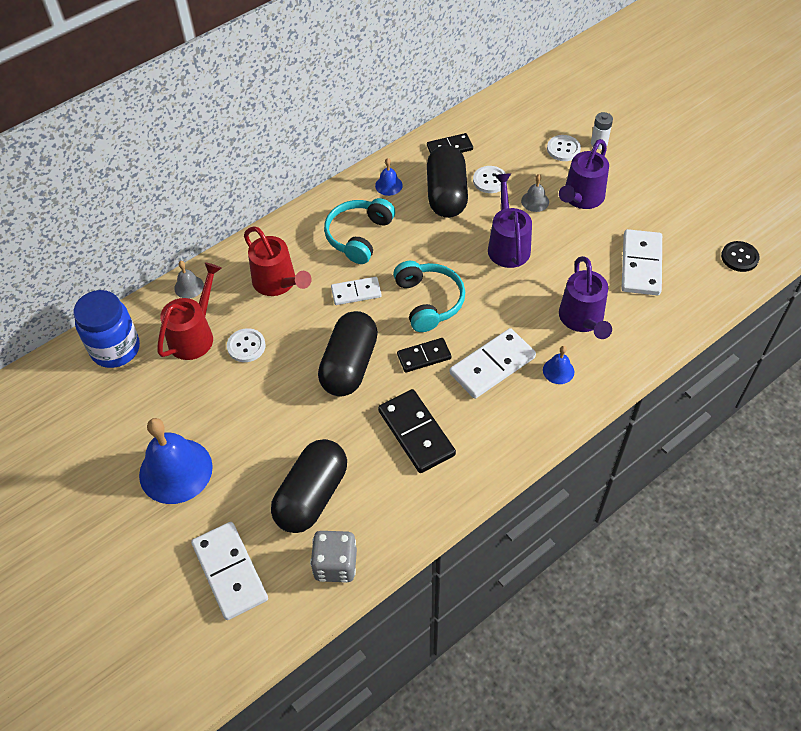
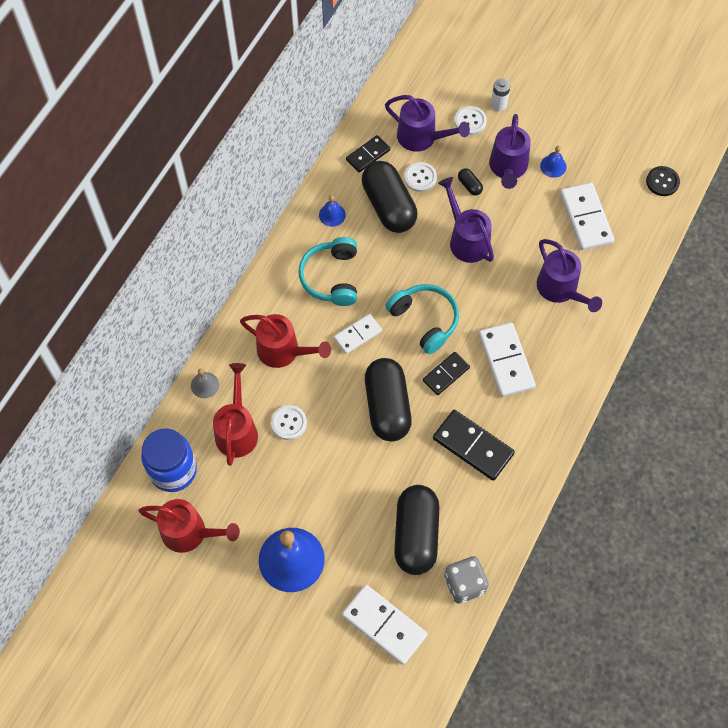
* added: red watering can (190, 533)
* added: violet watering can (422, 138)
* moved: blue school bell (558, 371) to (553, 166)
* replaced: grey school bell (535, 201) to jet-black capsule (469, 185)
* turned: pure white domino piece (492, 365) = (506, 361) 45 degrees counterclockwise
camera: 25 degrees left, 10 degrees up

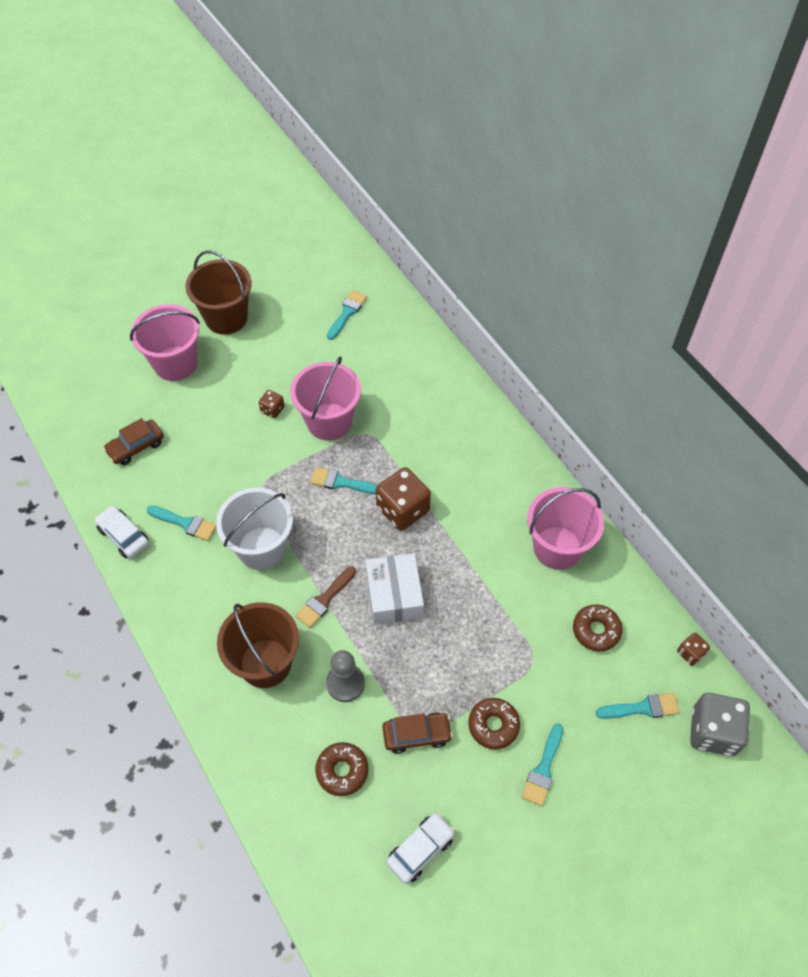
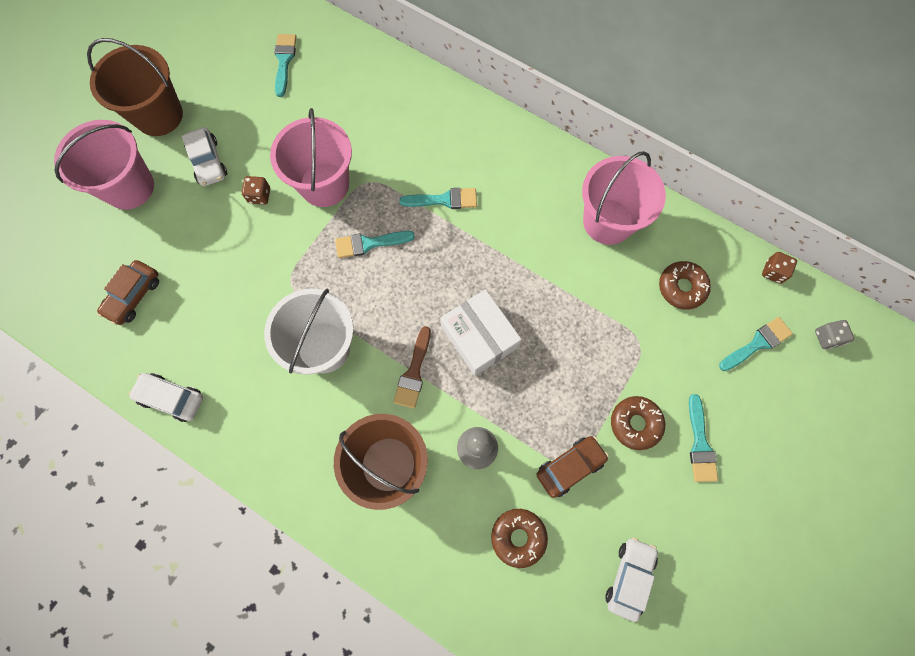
* removed: dark brown dice (403, 509)
* added: pure white automobile (208, 162)
* moved: turquoise brush (185, 523) to (444, 200)
* resized: grey dice (713, 732) = (827, 337) x0.49
camera: 25 degrees left, 15 degrees up

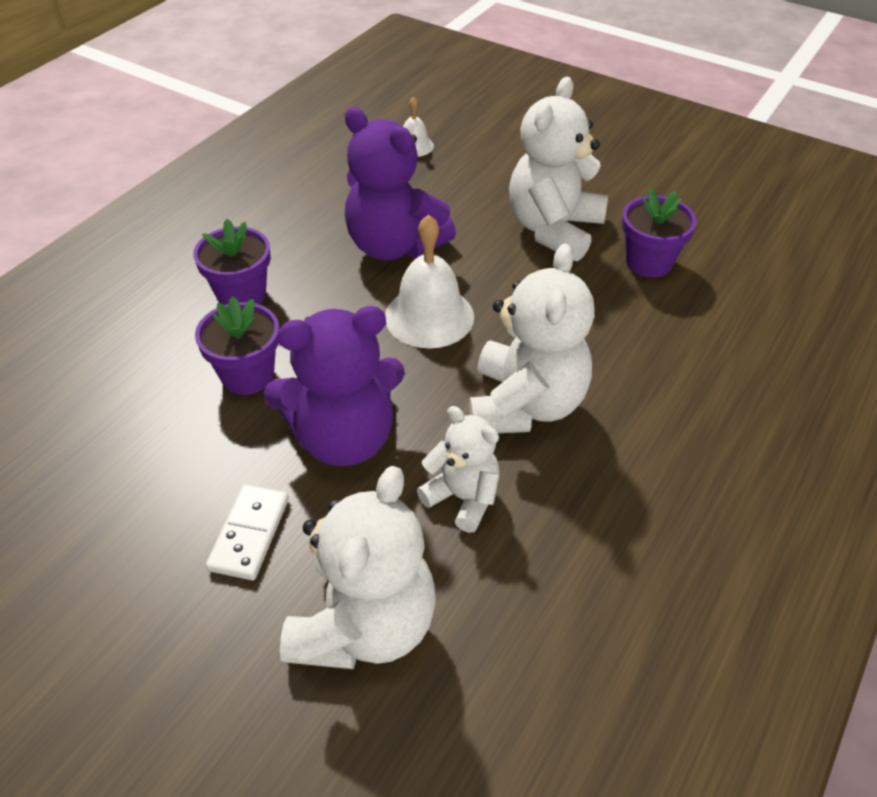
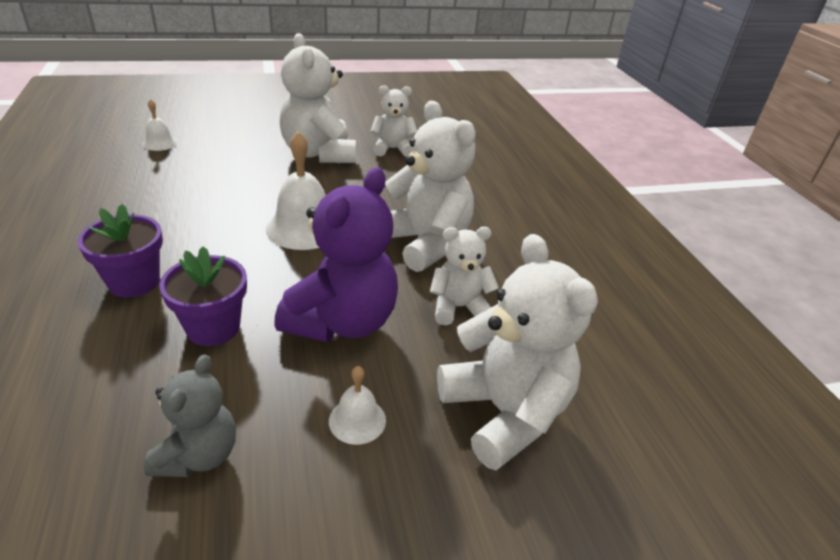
* removed: violet teddy (394, 246)
* added: grey teddy (199, 455)
* replaced: pure white domino piece (249, 534) to pure white school bell (357, 420)
* replaced: violet plant pot (649, 262) to pure white teddy (392, 149)
camera: 50 degrees left, 10 degrees down

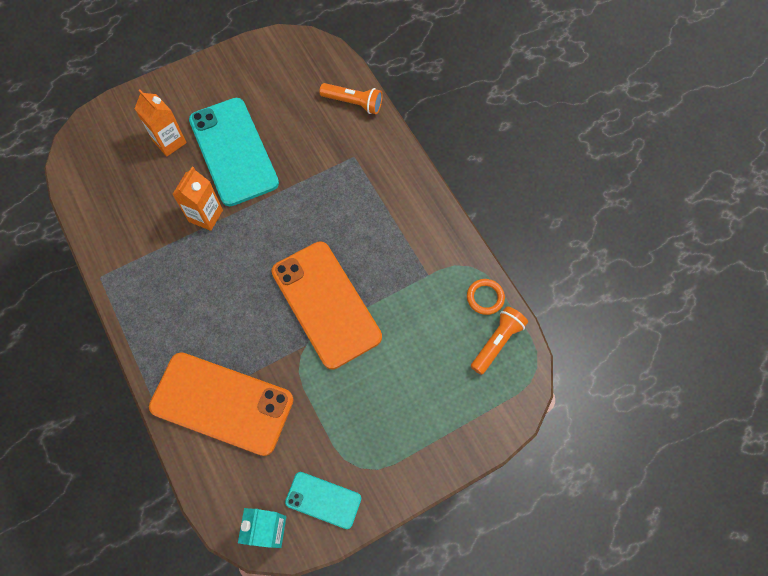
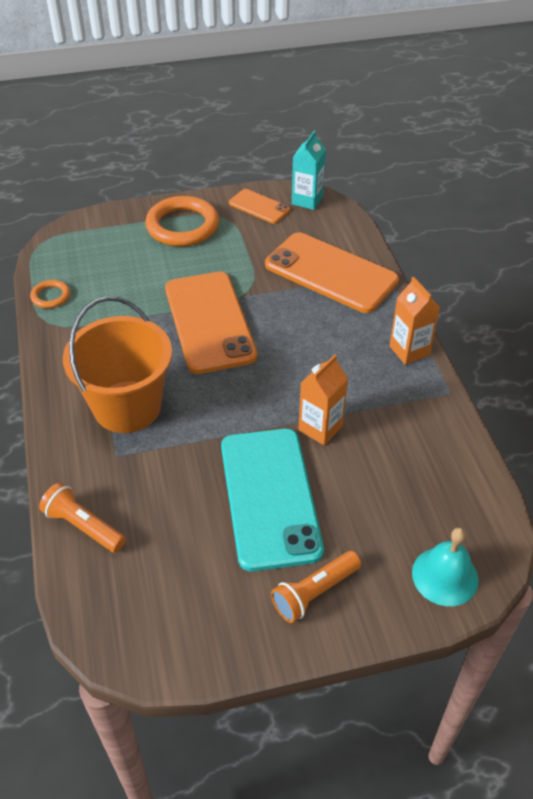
* added: orange pail (127, 406)
* added: orange hoop (182, 226)
* added: turquoise school bell (445, 576)
* moved: orange milk carton (169, 142) to (409, 351)
* moved: orange pocket torch (497, 342) to (315, 592)
* recoloured: turquoise mobile phone (323, 500) to orange mobile phone (259, 206)
camera: 165 degrees left, 20 degrees down

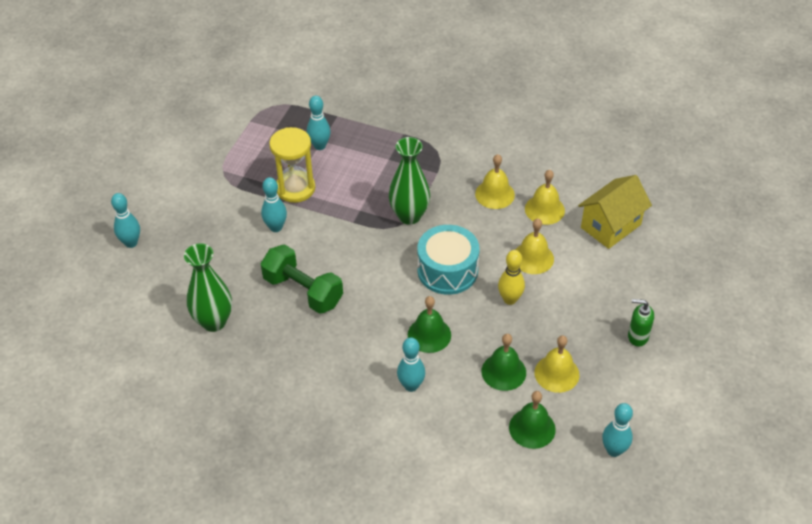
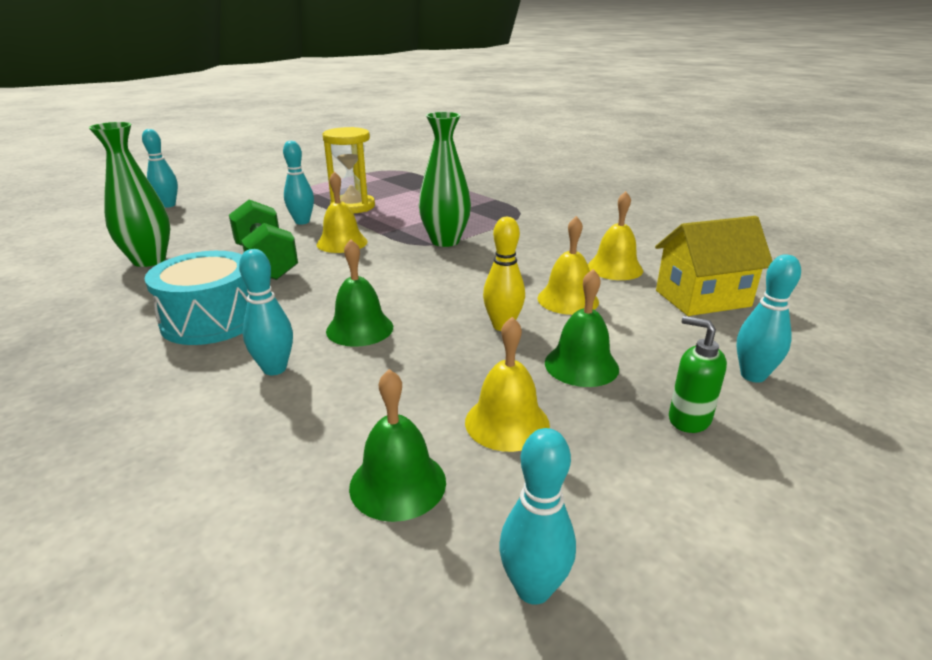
* moved: turquoise skittle (319, 146) to (753, 376)
* moved: turquoise drum (447, 270) to (211, 320)
* moved: yellow school bell (494, 194) to (342, 243)
* moved: leaf-green school bell (503, 372) to (581, 365)
camera: 25 degrees right, 20 degrees down

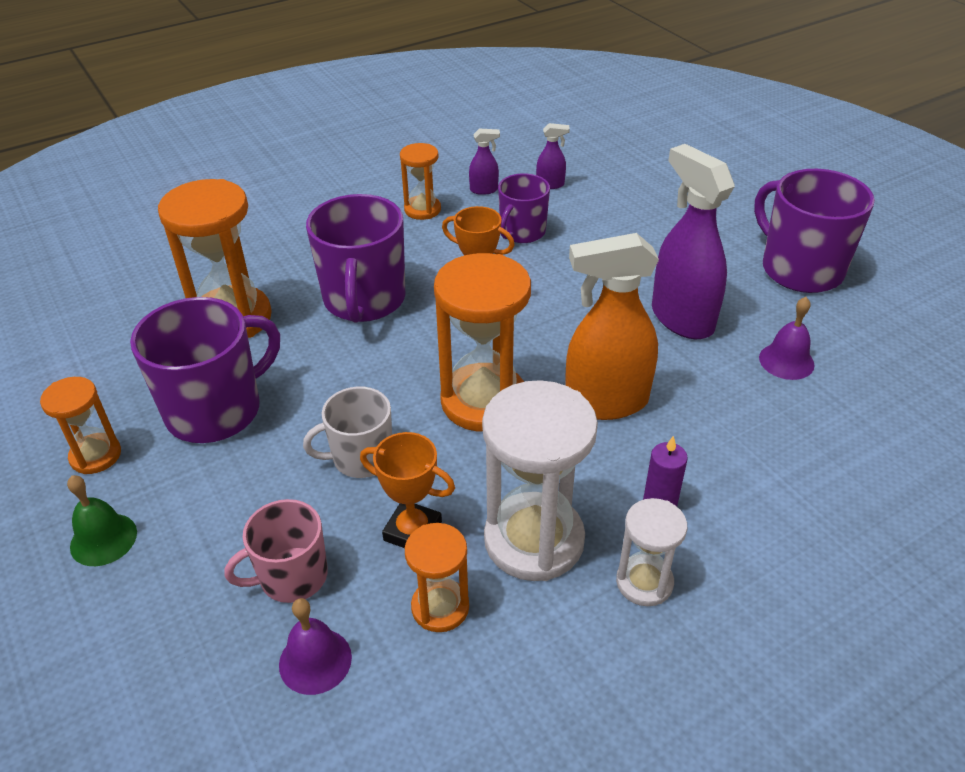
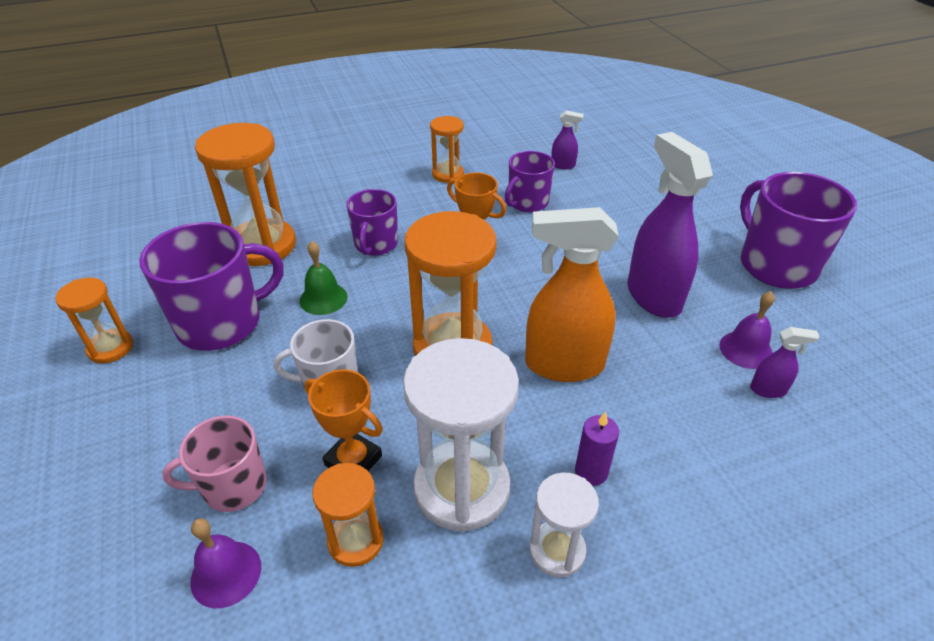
* moved: leaf-green school bell (103, 539) to (323, 298)
* moved: violet spray cleaner (484, 190) to (768, 390)
* resized: violet mug (364, 300) = (376, 244) x0.60
camera: 10 degrees right, 0 degrees up

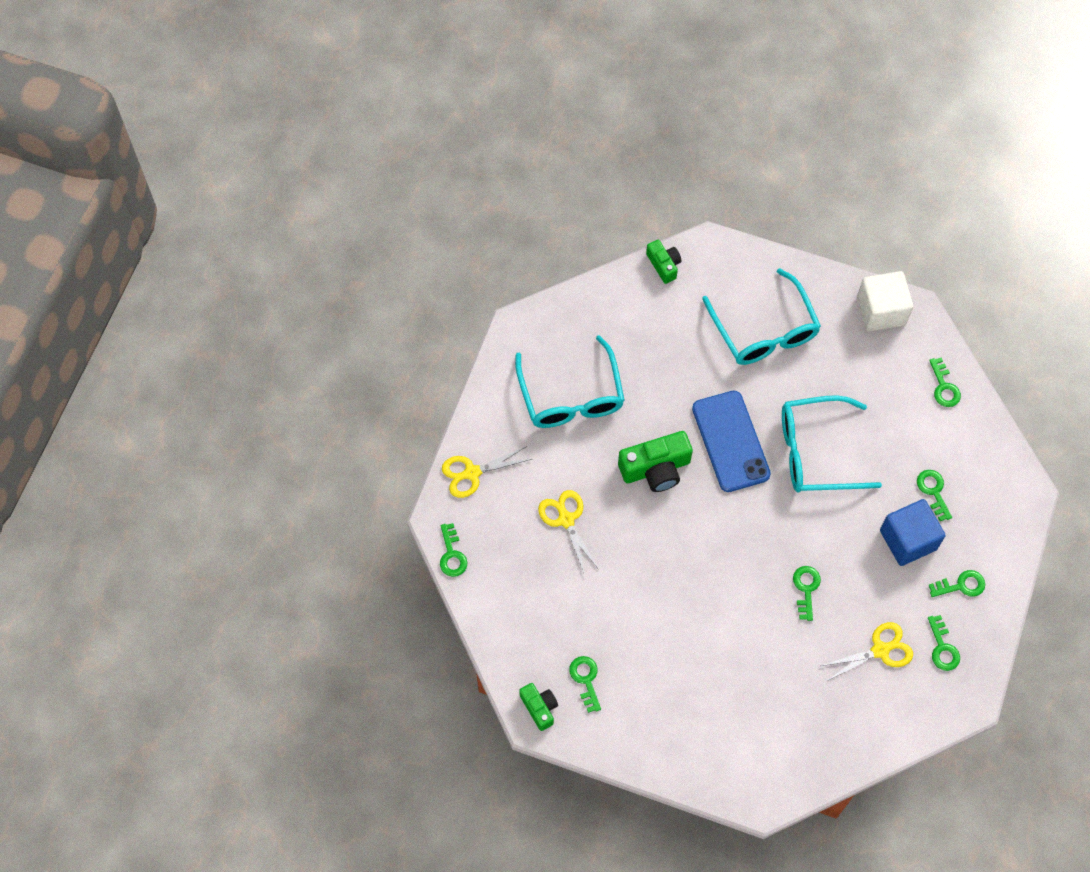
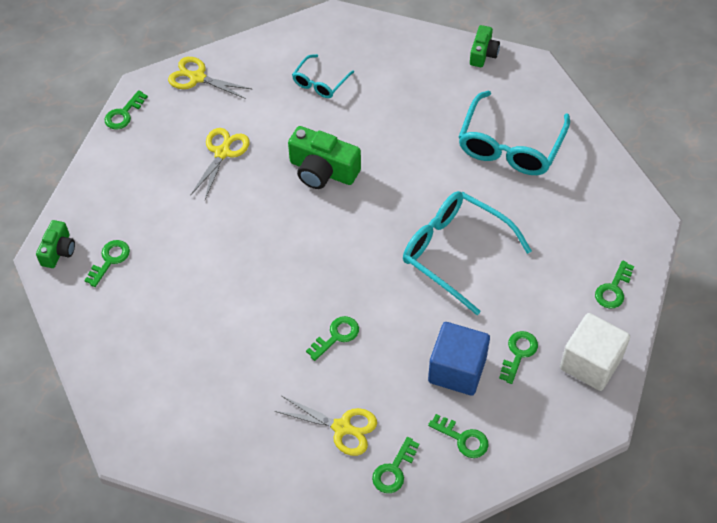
* removed: blue mobile phone (730, 441)
* moved: pure white solid cube (881, 311) to (590, 363)
* resized: turquoise glasses (571, 395) = (320, 82) x0.53
camera: 45 degrees right, 10 degrees down

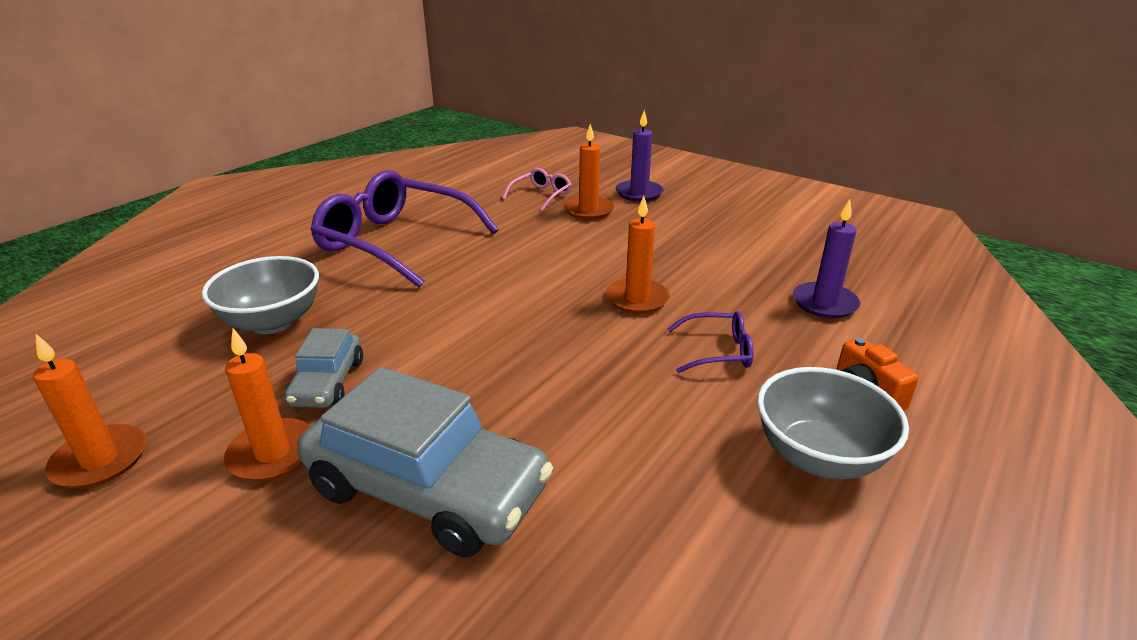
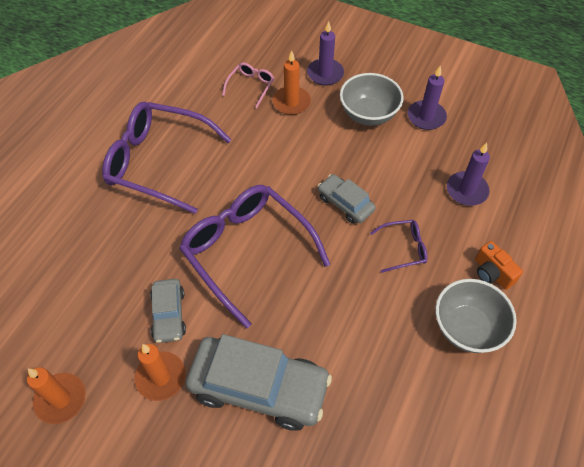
* added: violet glasses (247, 252)
* added: violet candle (426, 117)
* moved: grey deep dish (272, 322) to (368, 114)
* replaced: orange candle (637, 299) to grey automobile (345, 203)
camera: 10 degrees left, 25 degrees up

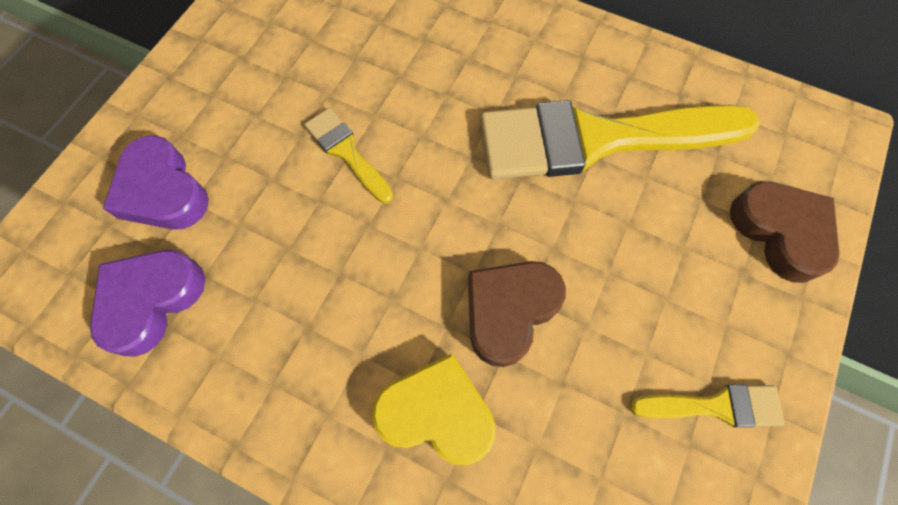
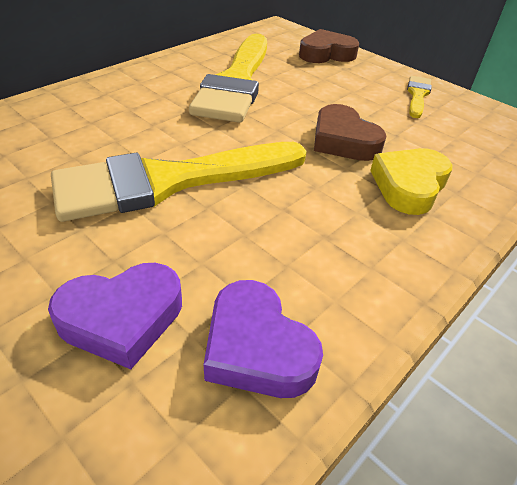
* resized: yellow brush (346, 152) = (169, 181) x2.27
camera: 75 degrees left, 25 degrees down

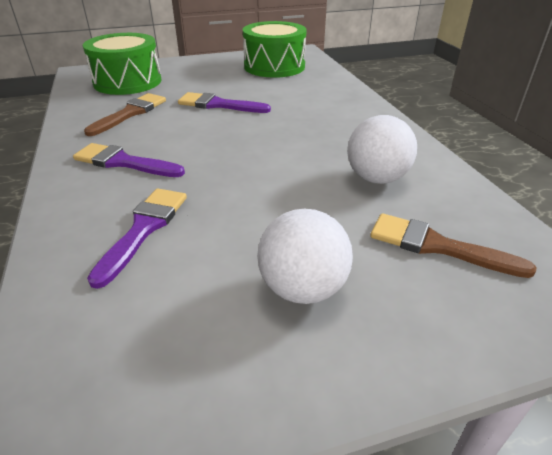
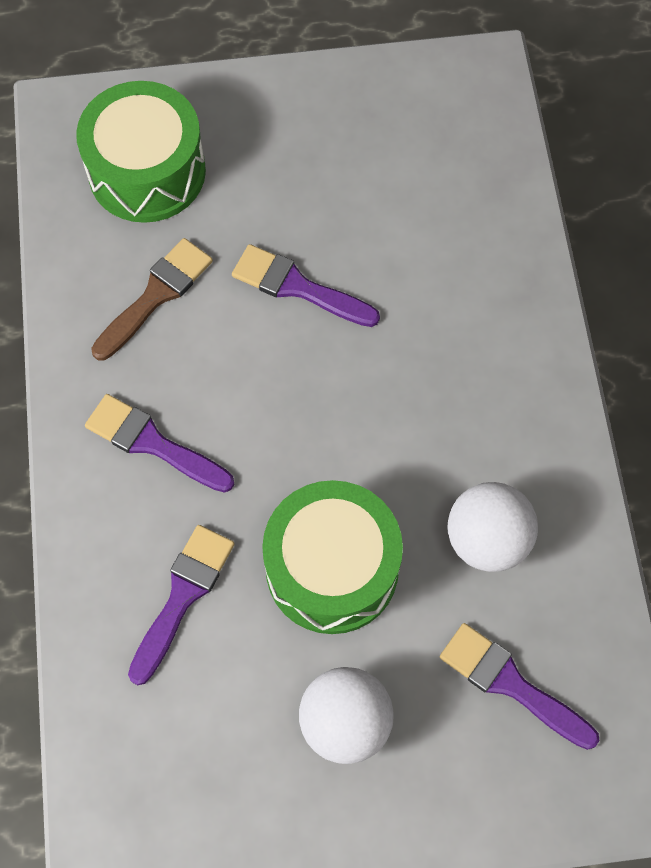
* moved: leaf-green drum (274, 66) to (332, 568)
* recoloured: dark brown brush (437, 246) to violet brush (511, 684)
camera: 10 degrees right, 30 degrees up

